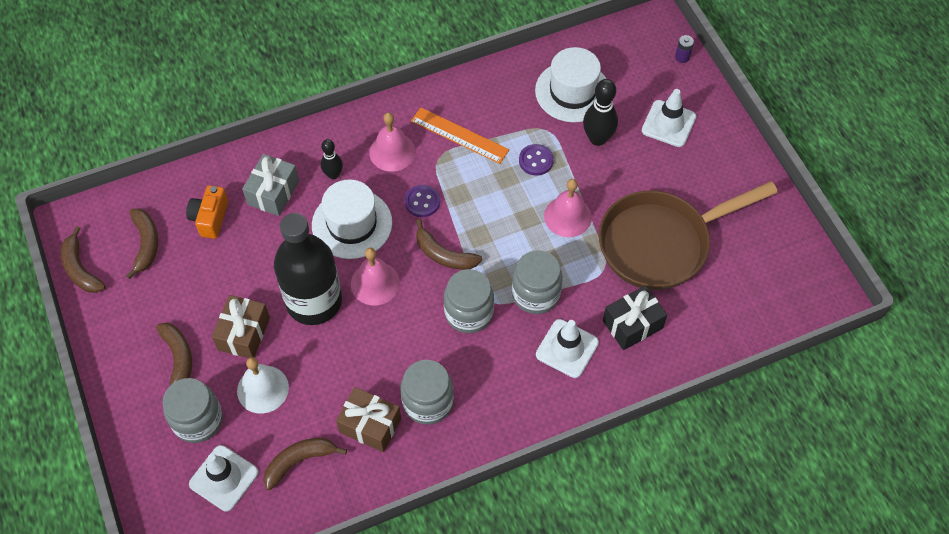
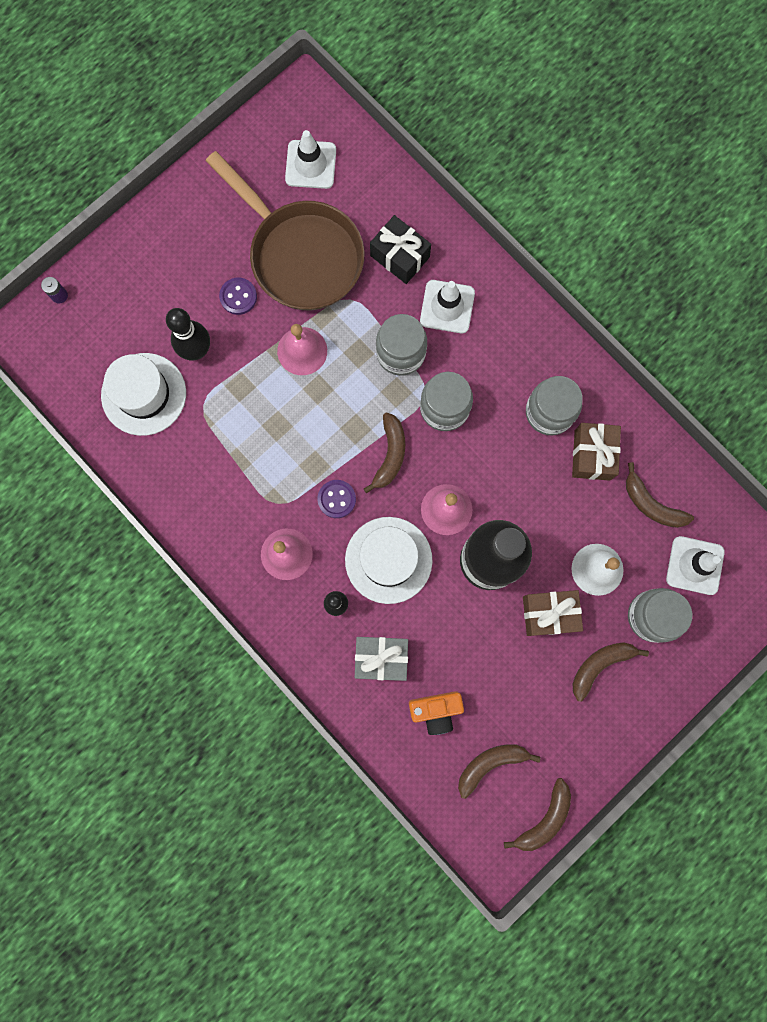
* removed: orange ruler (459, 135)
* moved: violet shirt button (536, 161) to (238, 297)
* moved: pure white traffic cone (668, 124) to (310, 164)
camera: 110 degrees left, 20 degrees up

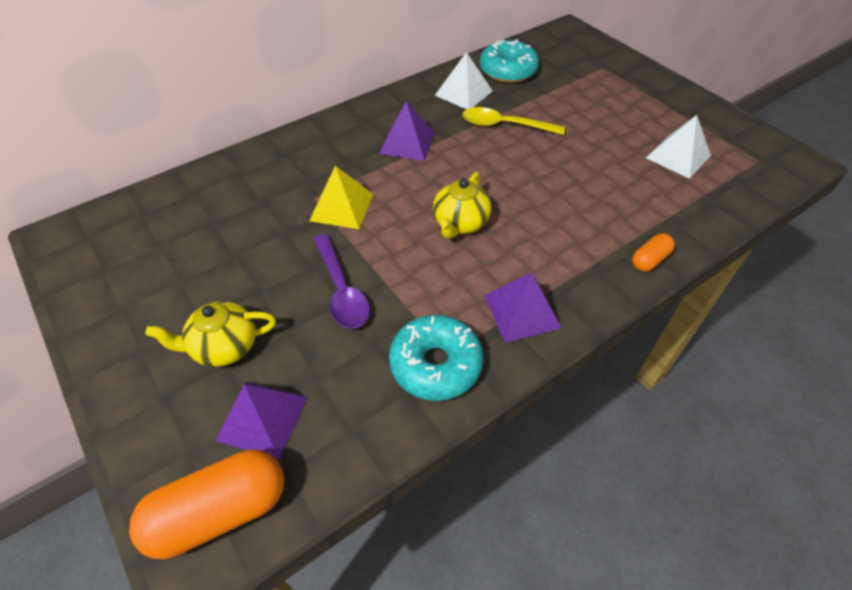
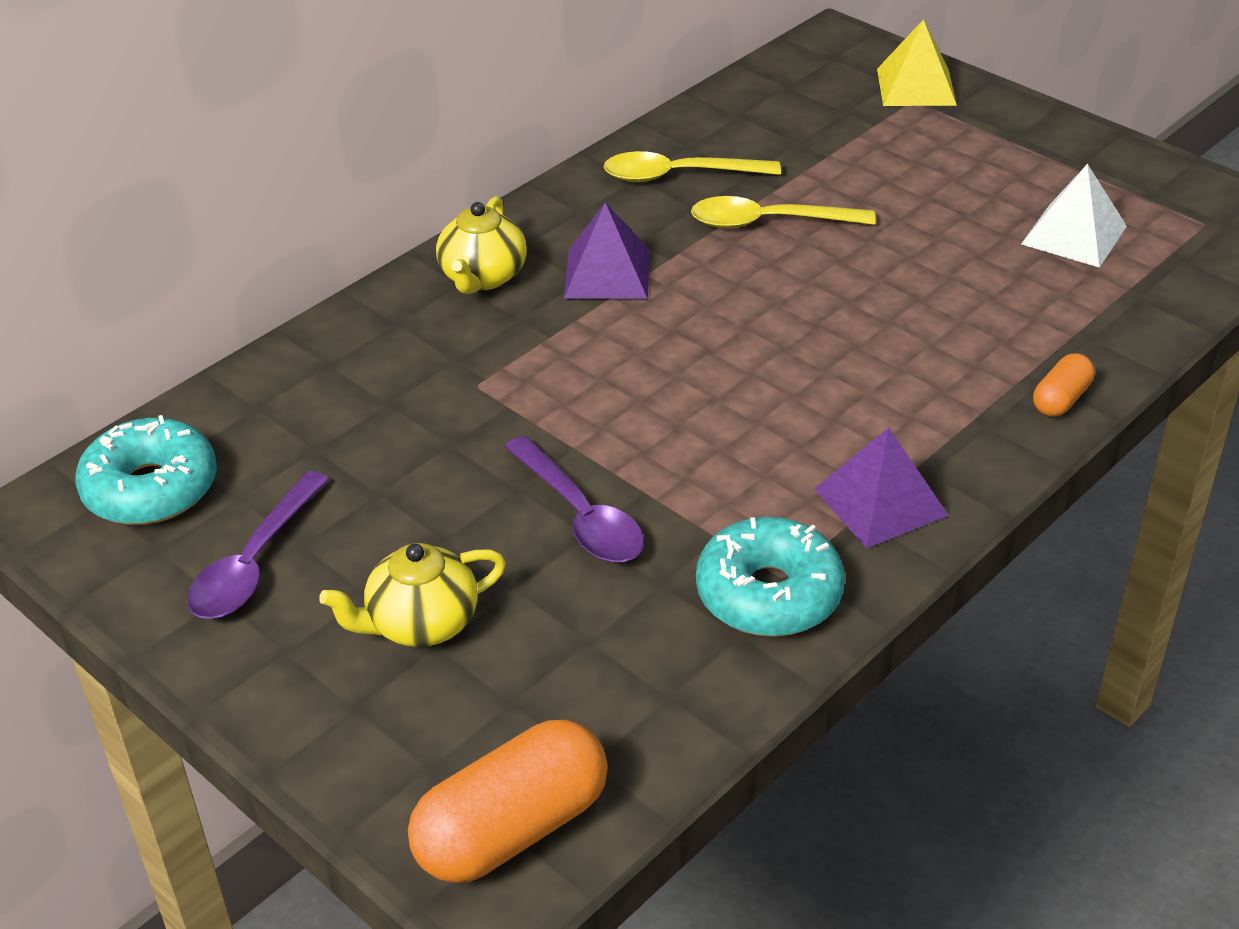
* removed: violet pyramid shape (262, 418)
* added: violet spoon (254, 563)
* moved: yellow pyramid shape (342, 207) to (916, 87)
* moved: yellow teapot (460, 223) to (482, 277)
* moved: turquoise donut (508, 71) to (151, 488)
* replaced: pure white pyramid shape (463, 93) to yellow spoon (678, 176)
camera: 10 degrees left, 10 degrees down

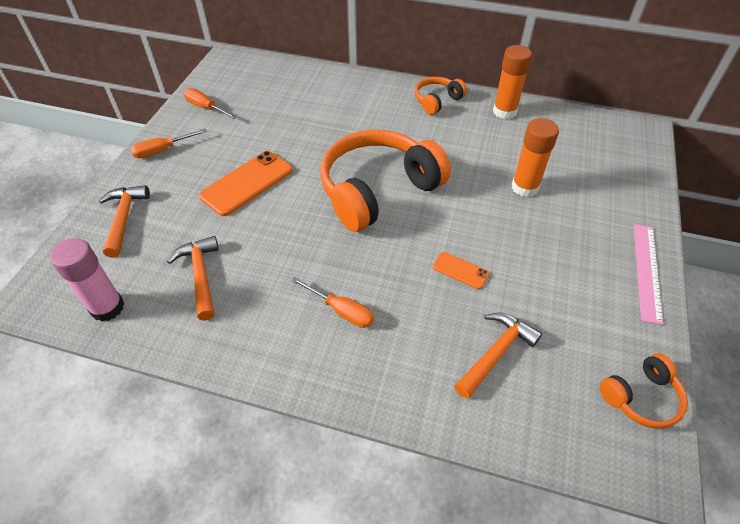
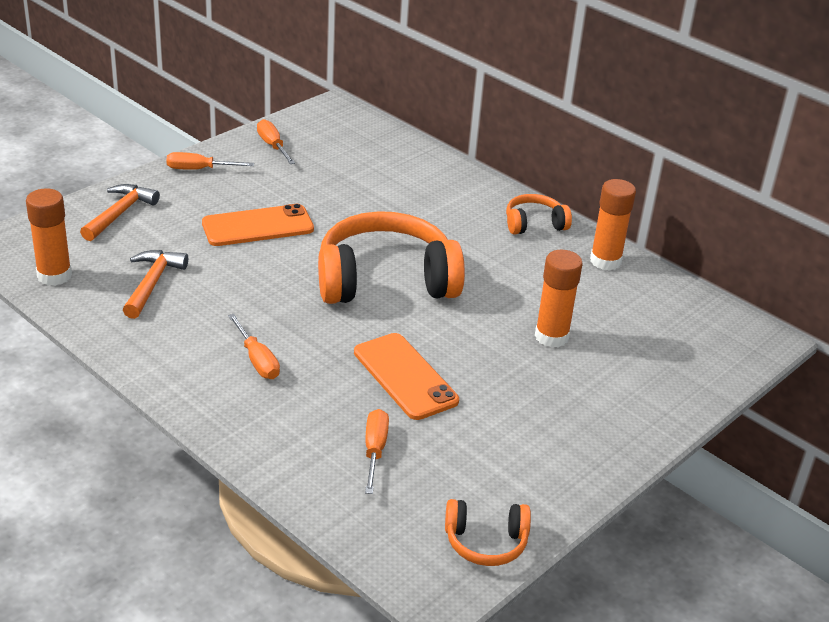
* removed: rosy ruler (647, 271)
* replaced: orange hammer (496, 353) to orange flat screwdriver (374, 450)
* recoloured: rosy glue (107, 307) to orange glue (54, 276)
* resized: orange mobile phone (460, 270) = (405, 376) x1.96
camera: 25 degrees right, 15 degrees down

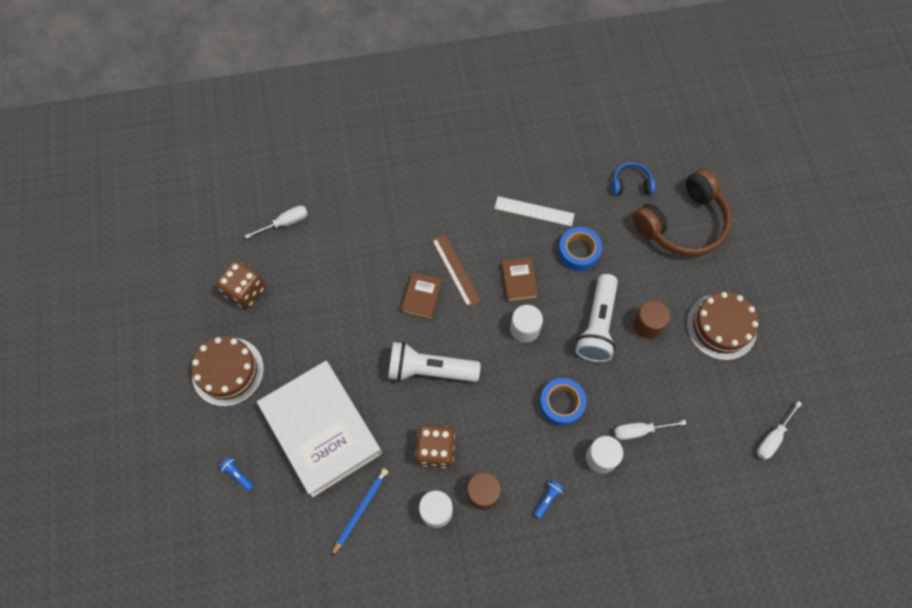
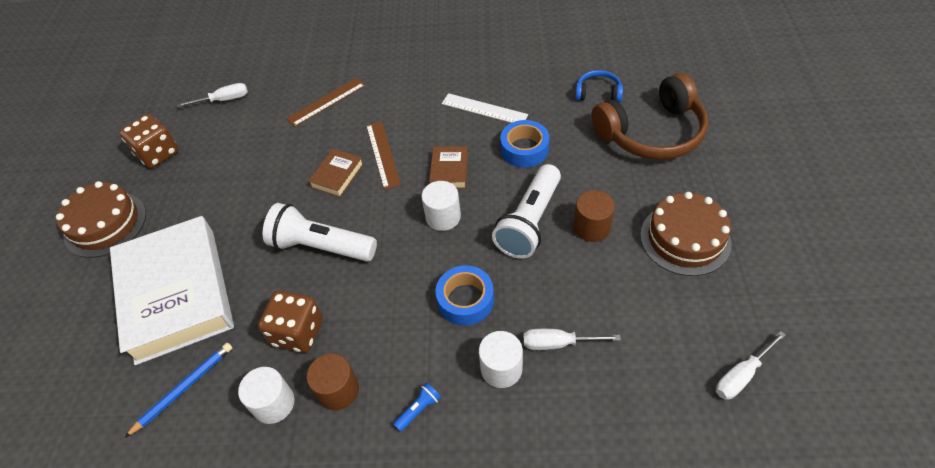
* removed: blue pocket torch (238, 475)
* added: dark brown ruler (326, 102)
camera: 15 degrees right, 15 degrees down

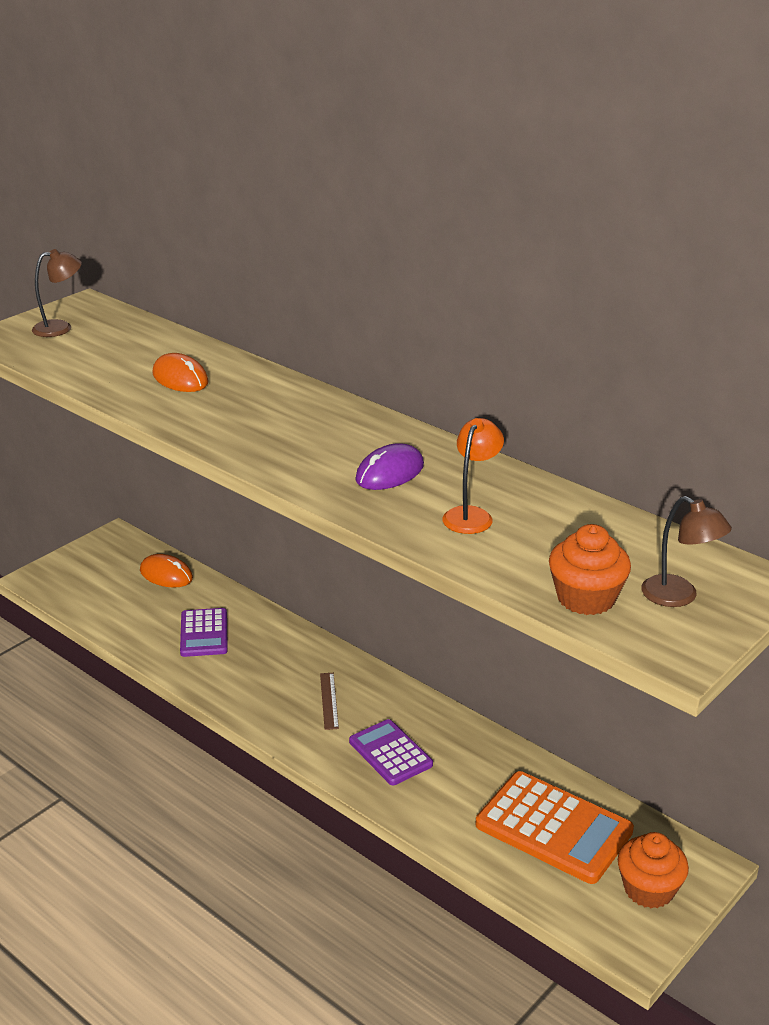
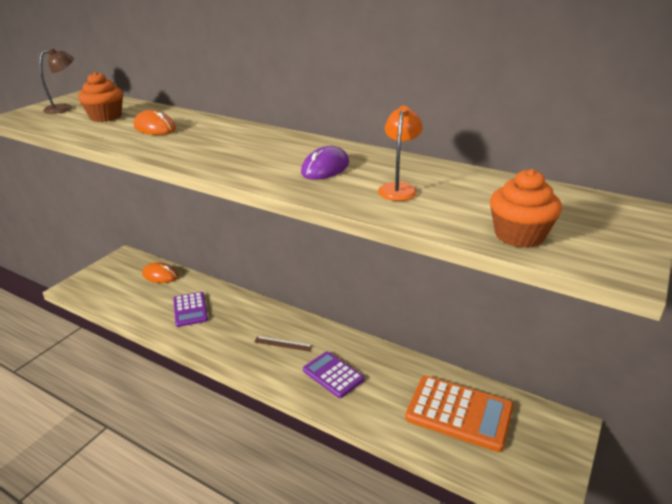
* removed: dark brown reading lamp (679, 597)
* moved: orange cupcake (649, 889) to (105, 117)
* turned: dark brown ruler (329, 700) = (283, 344) 60 degrees counterclockwise
camera: 10 degrees left, 0 degrees up

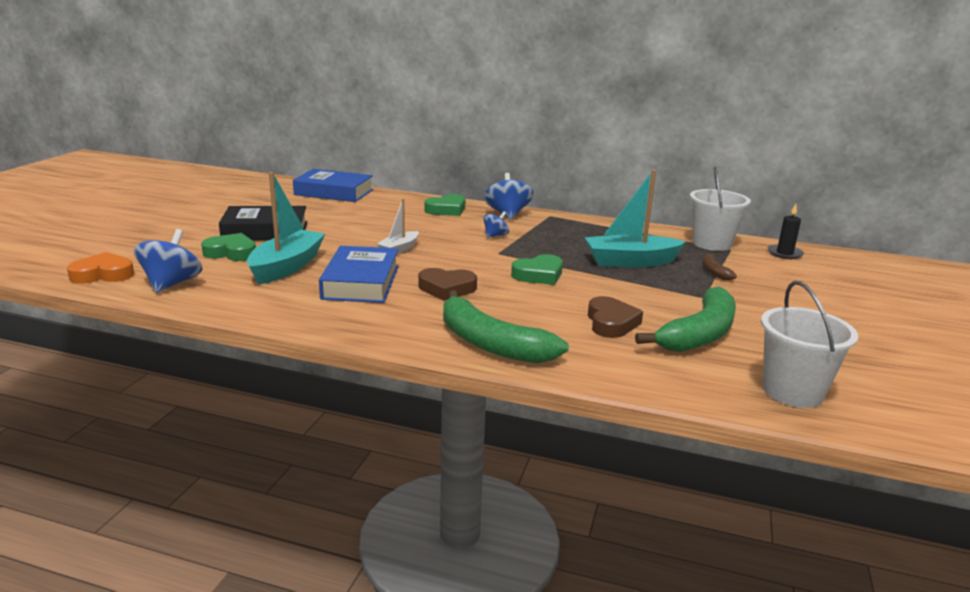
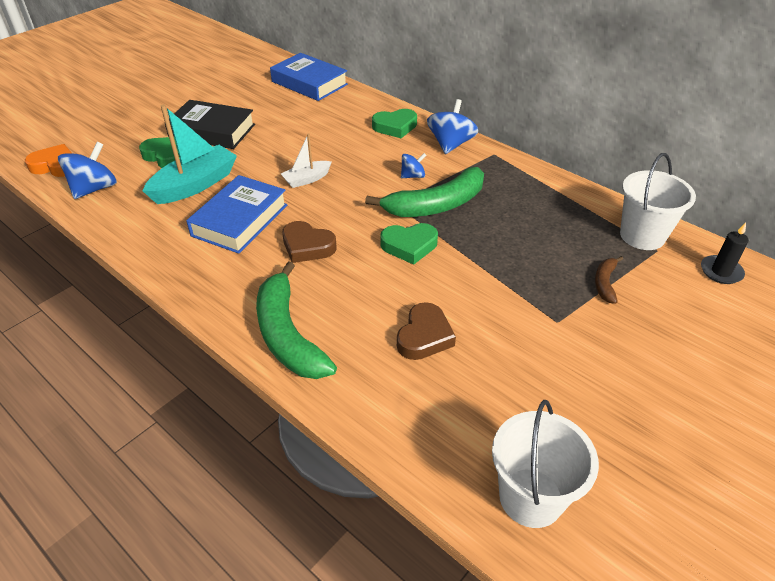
* removed: turquoise boat (630, 262)
* moved: leaf-green banana fruit (699, 334) to (436, 205)
camera: 25 degrees right, 20 degrees up

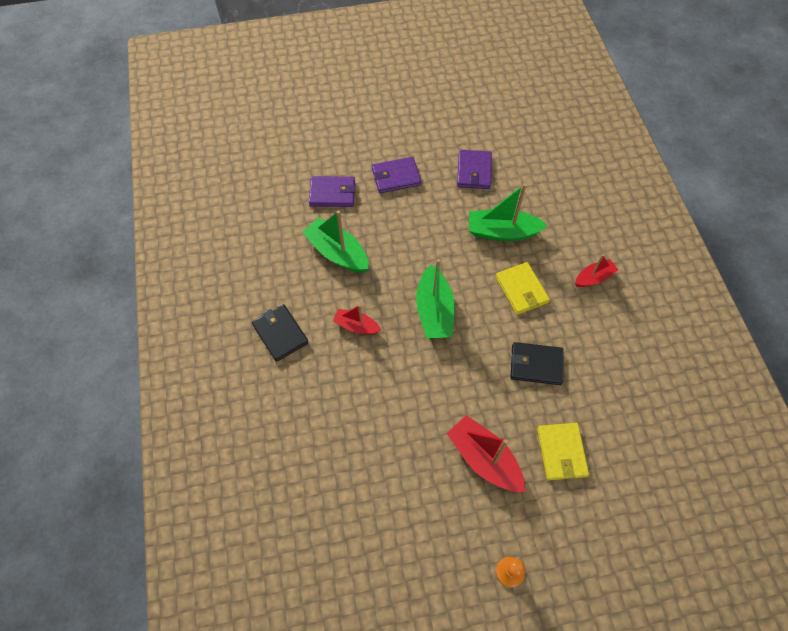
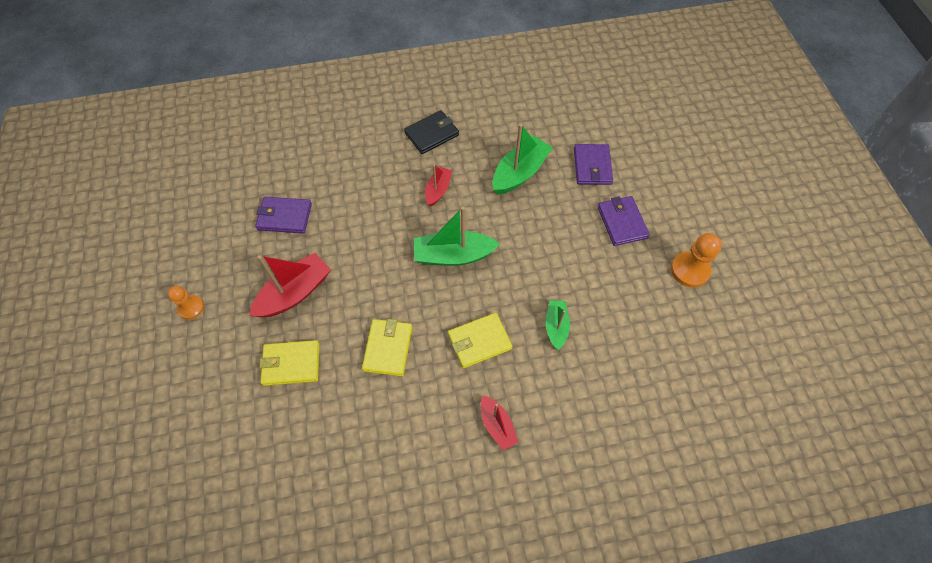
* added: orange game pawn (689, 270)
* moved: violet billfold (474, 171) to (284, 217)
* recoloured: jet-black billfold (536, 365) to yellow billfold (388, 348)
* resized: leaf-green boat (502, 232) = (556, 326) x0.59
camera: 90 degrees right, 0 degrees up

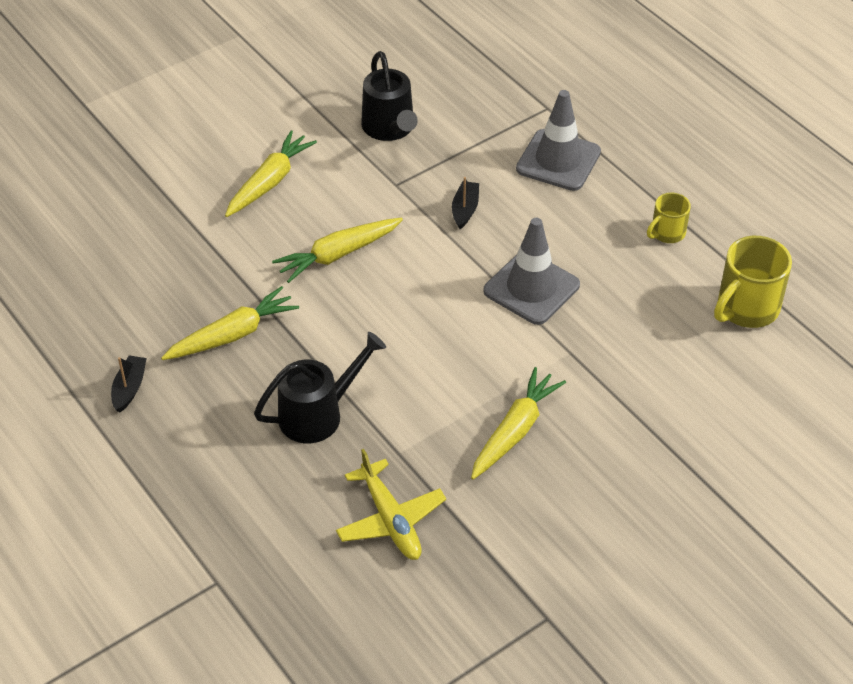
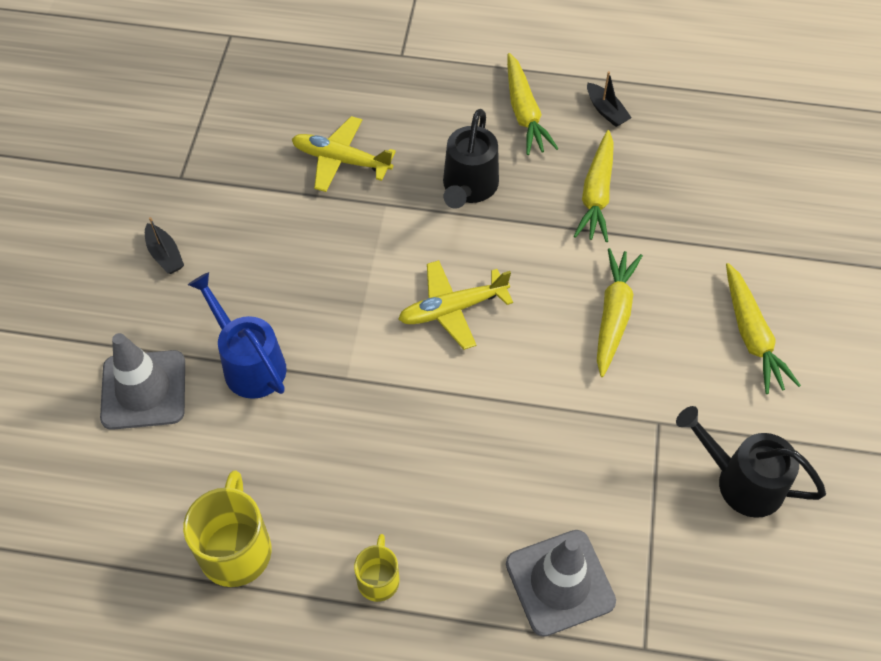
* added: blue watering can (249, 363)
* added: yellow toy plane (453, 309)
* moved: jet-black boat (465, 209) to (165, 255)
* moved: yellow carrot (515, 431) to (524, 112)
* moved: grey traffic cone (531, 288) to (143, 390)
camera: 135 degrees right, 10 degrees up

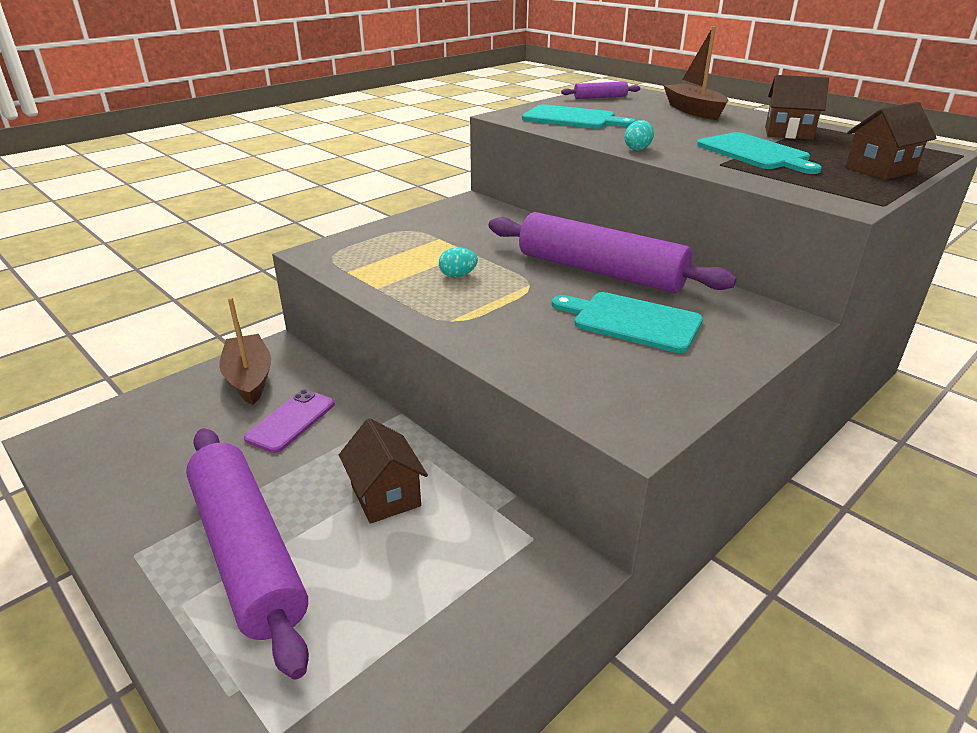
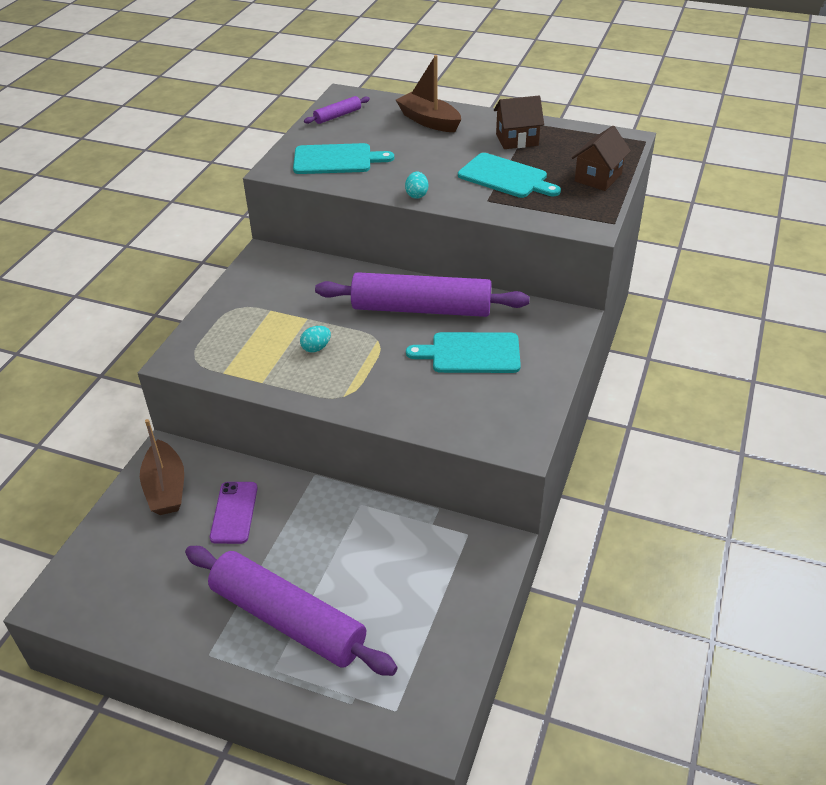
* removed: dark brown cottage (385, 495)
* turned: dark brown boat (249, 378) = (166, 488) 150 degrees counterclockwise
camera: 25 degrees left, 10 degrees up

